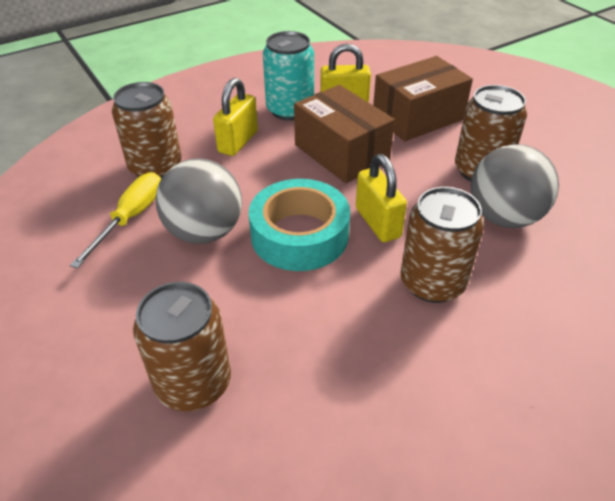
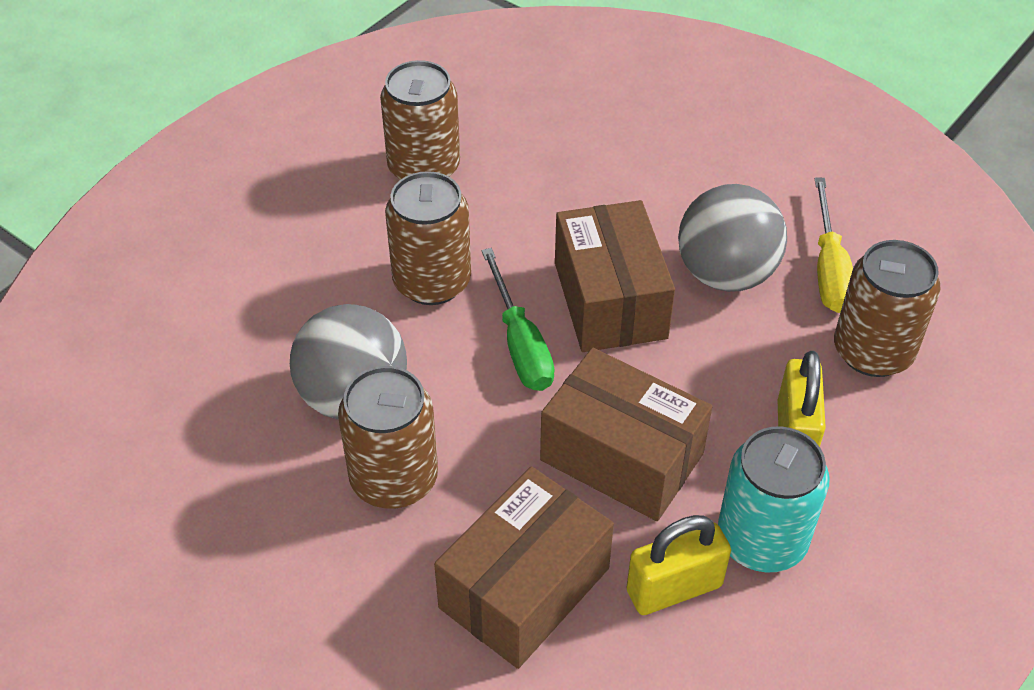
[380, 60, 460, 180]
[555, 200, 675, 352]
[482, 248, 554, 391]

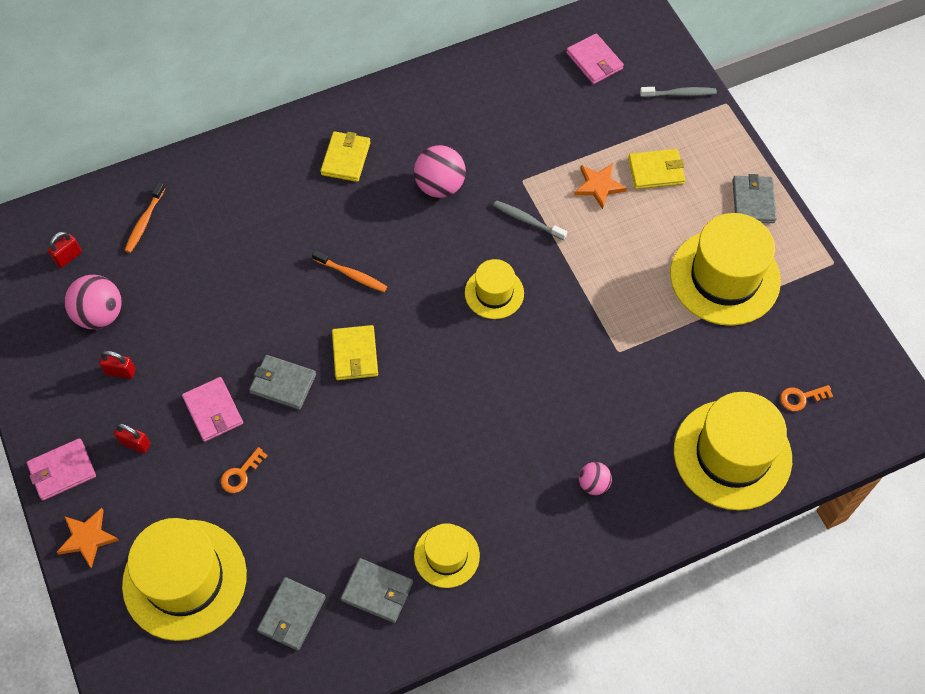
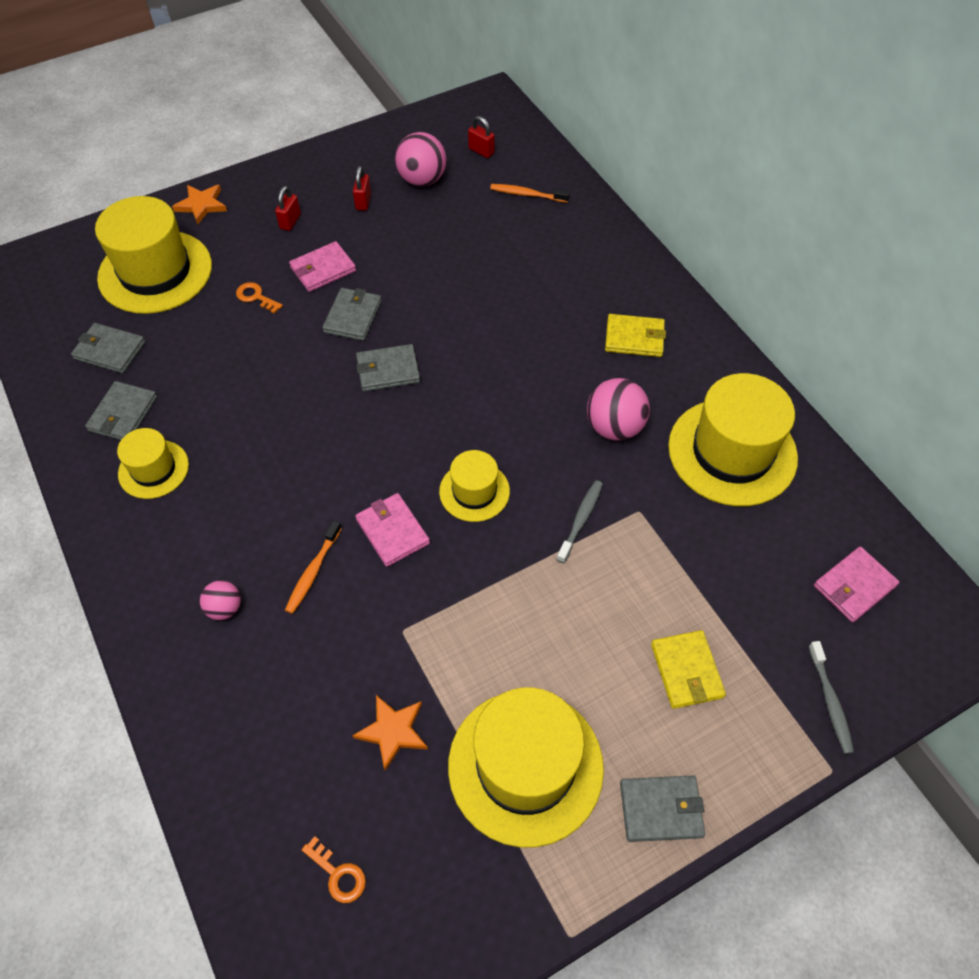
[355, 493, 430, 567]
[285, 520, 342, 614]
[352, 695, 428, 771]
[668, 373, 798, 506]
[356, 344, 420, 392]
[302, 836, 366, 903]

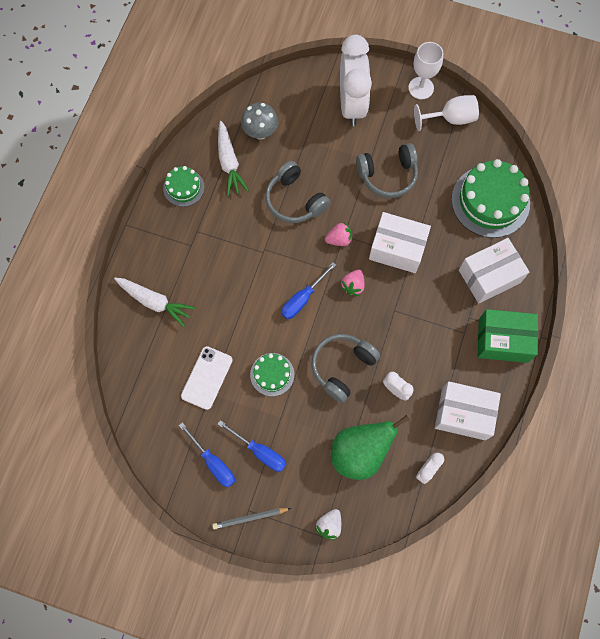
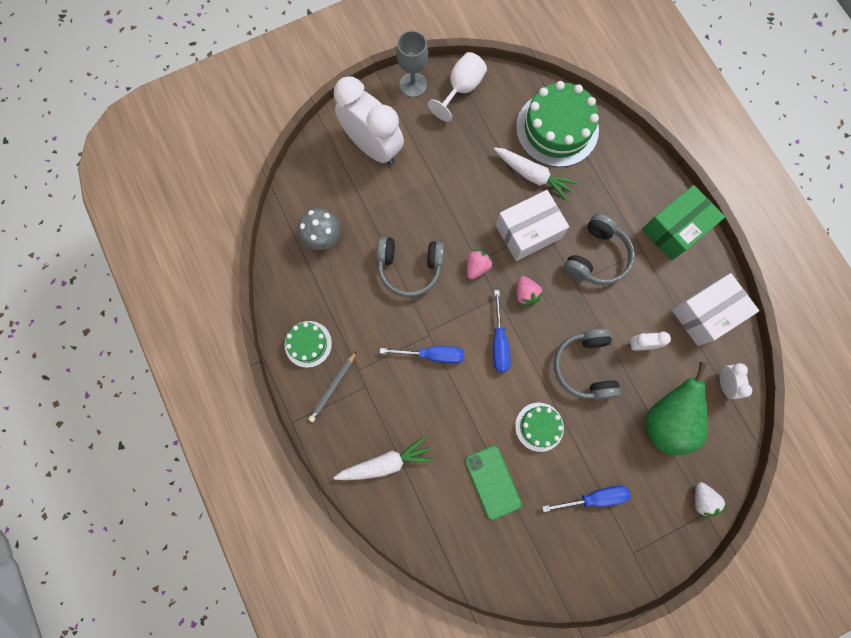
[459, 238, 529, 303] (first image)
[380, 346, 464, 363]
[308, 352, 356, 422]
[494, 147, 579, 202]
[564, 214, 635, 285]
[465, 446, 522, 520]
[396, 30, 428, 97]

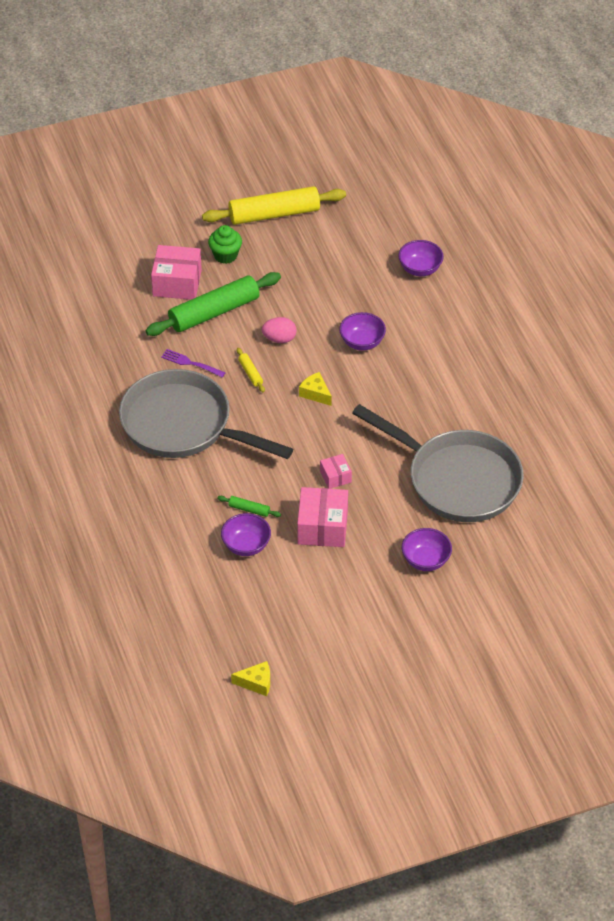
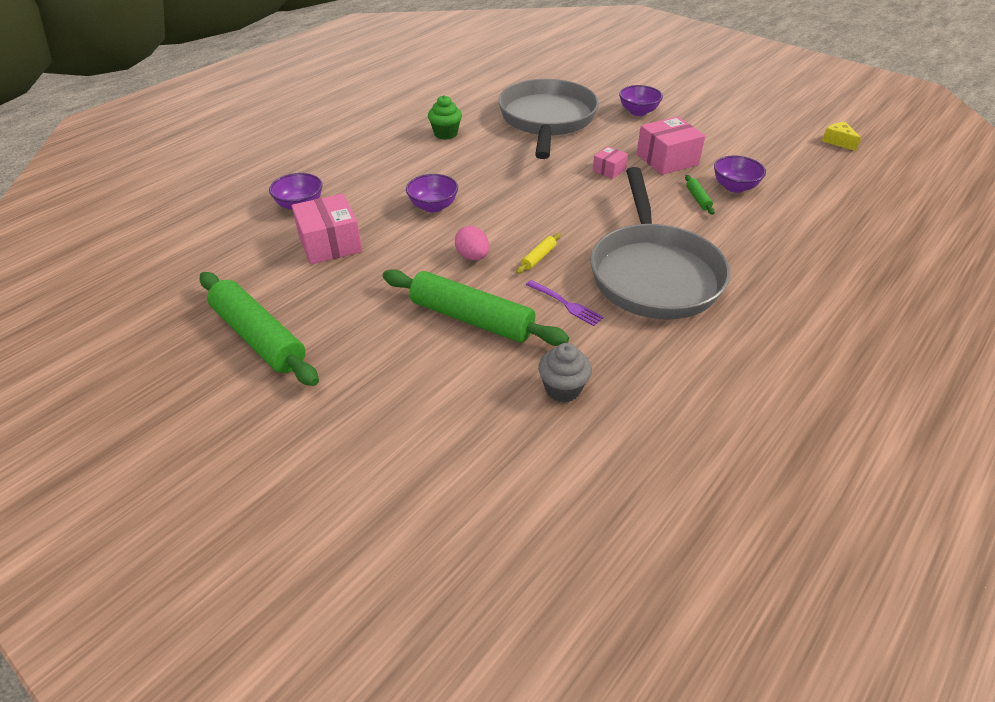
[299, 372, 332, 406] (first image)
[538, 343, 592, 403]
[292, 194, 362, 264]
[428, 95, 462, 140]
[200, 272, 319, 386]
[526, 280, 603, 326]

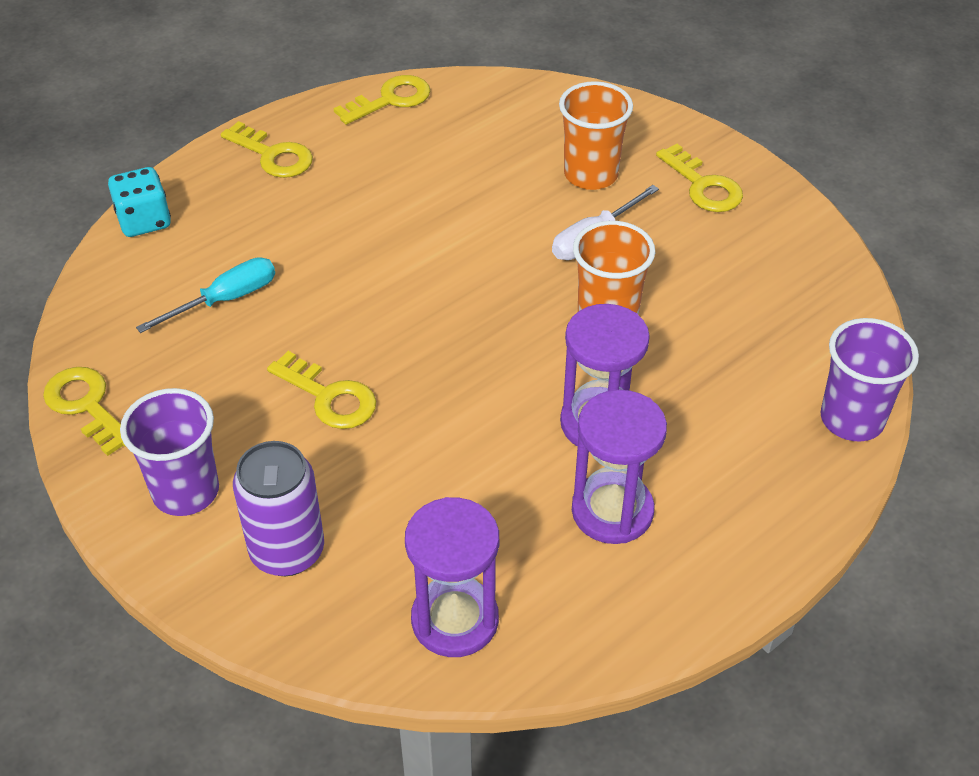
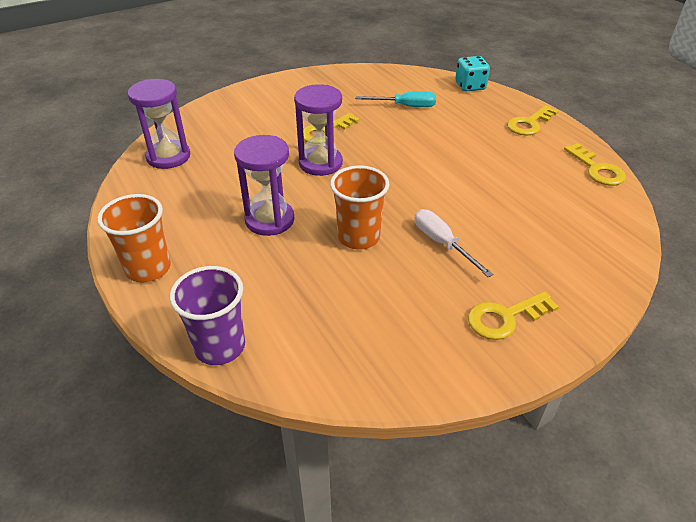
[43, 367, 126, 456] (first image)
[120, 388, 219, 516] (first image)
[233, 441, 324, 576] (first image)
[97, 194, 171, 283]
[294, 84, 343, 176]
[355, 91, 436, 107]

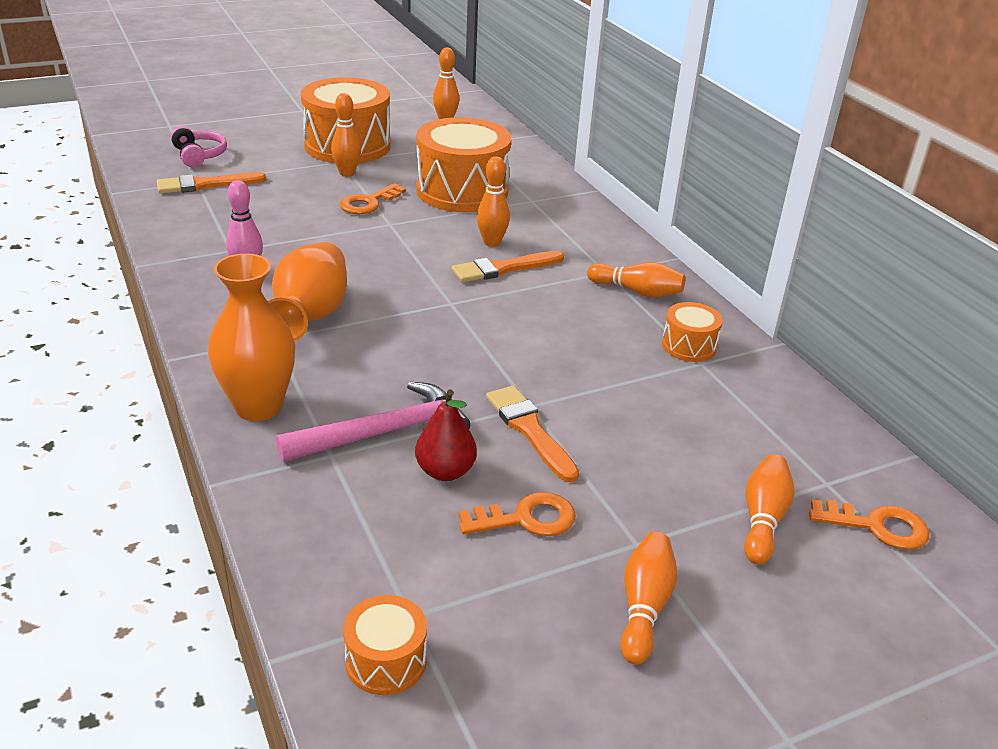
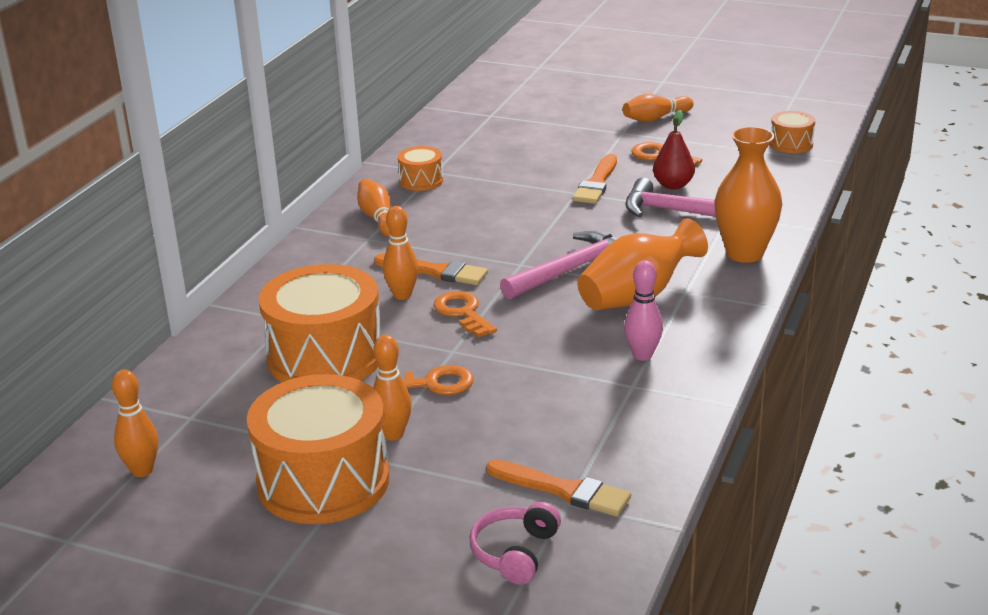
[744, 454, 794, 565] (first image)
[500, 231, 618, 299]
[433, 291, 497, 337]

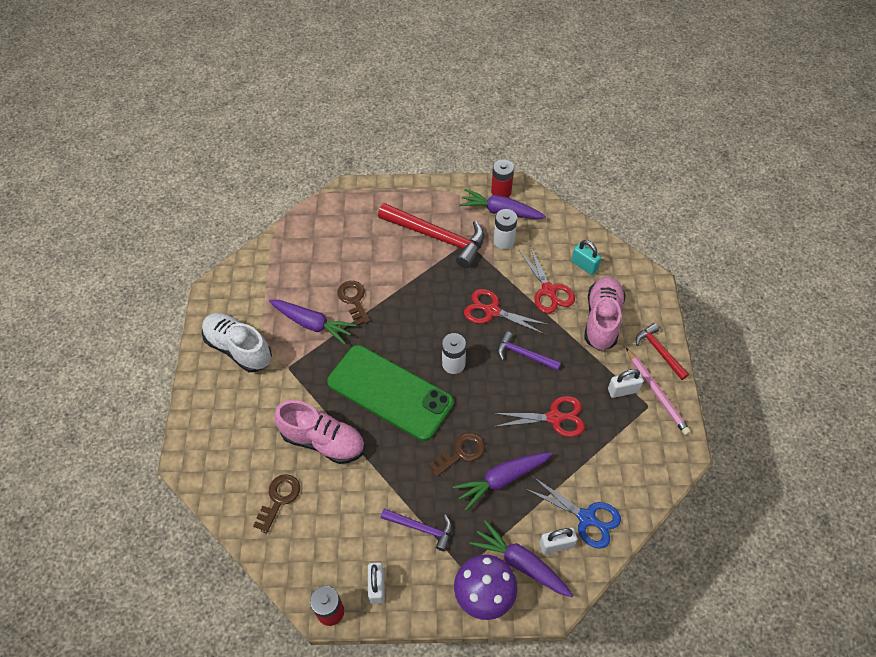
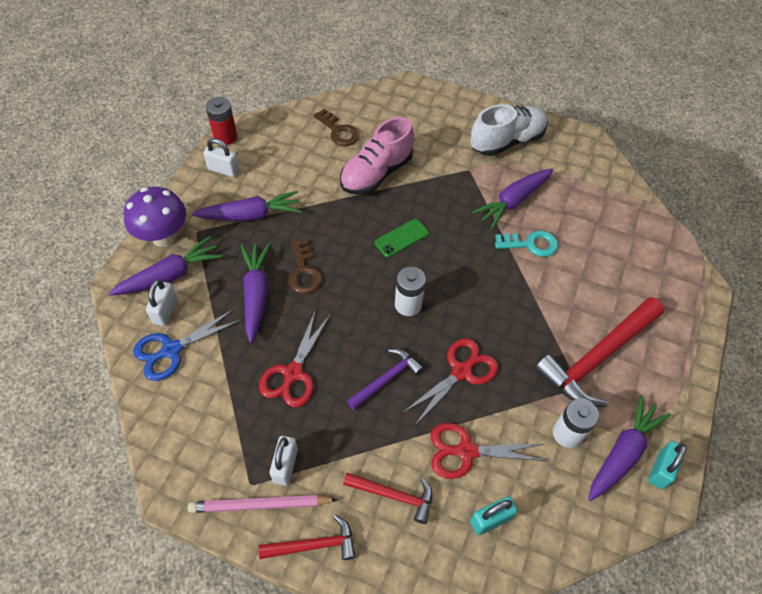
[192, 191, 301, 221]
[648, 441, 686, 489]
[343, 472, 432, 524]
[495, 230, 558, 257]
[375, 219, 429, 258]

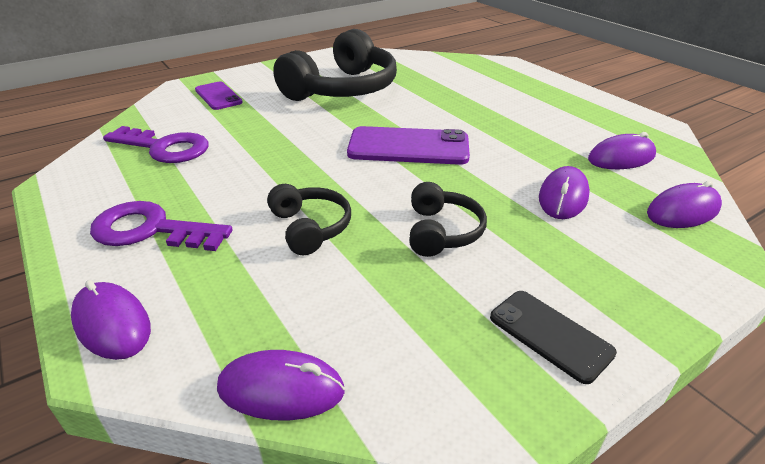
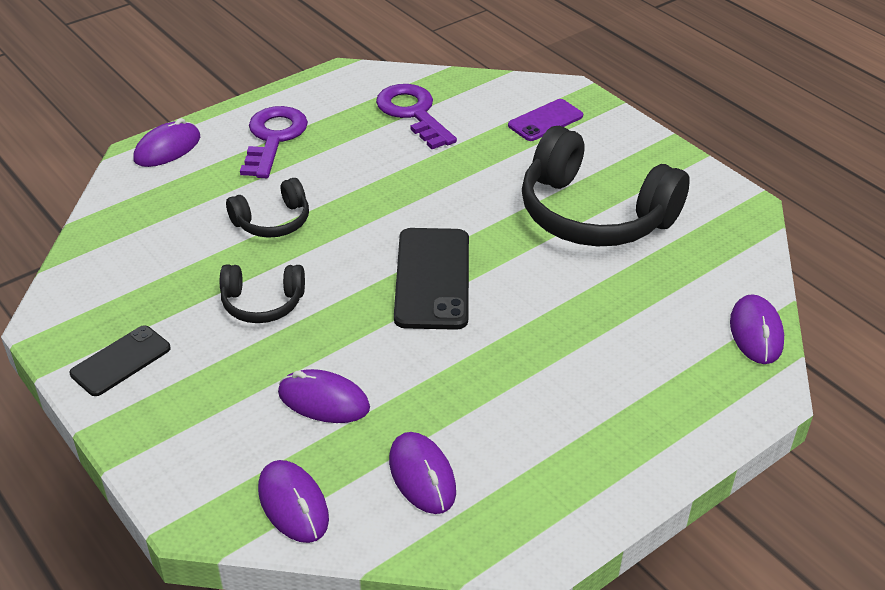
[730, 294, 784, 364]
[394, 228, 469, 330]
[376, 84, 457, 149]

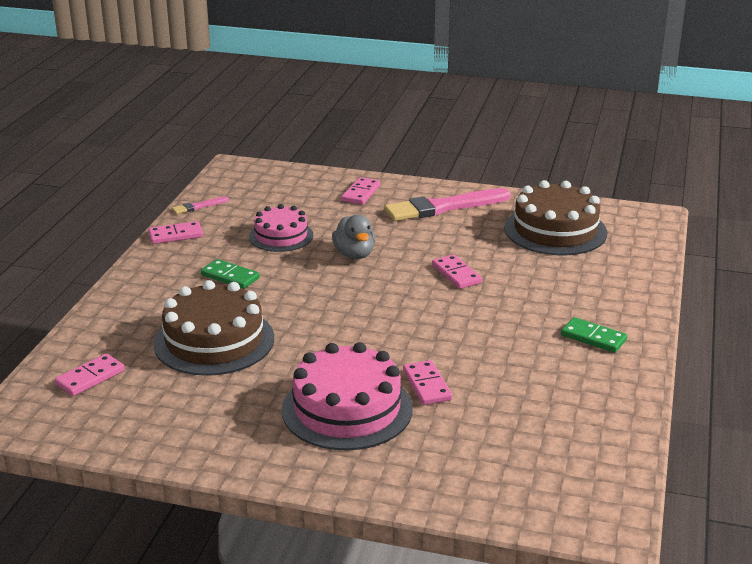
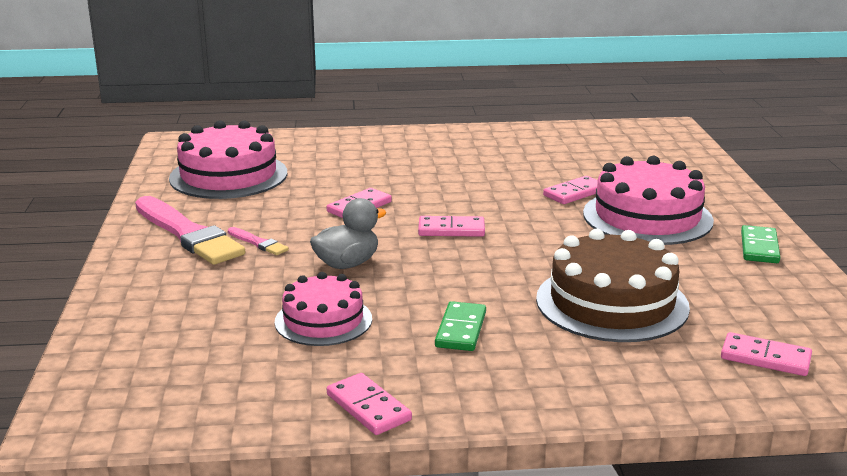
[228, 227, 289, 255]
[418, 216, 485, 237]
[741, 225, 780, 263]
[169, 120, 287, 199]

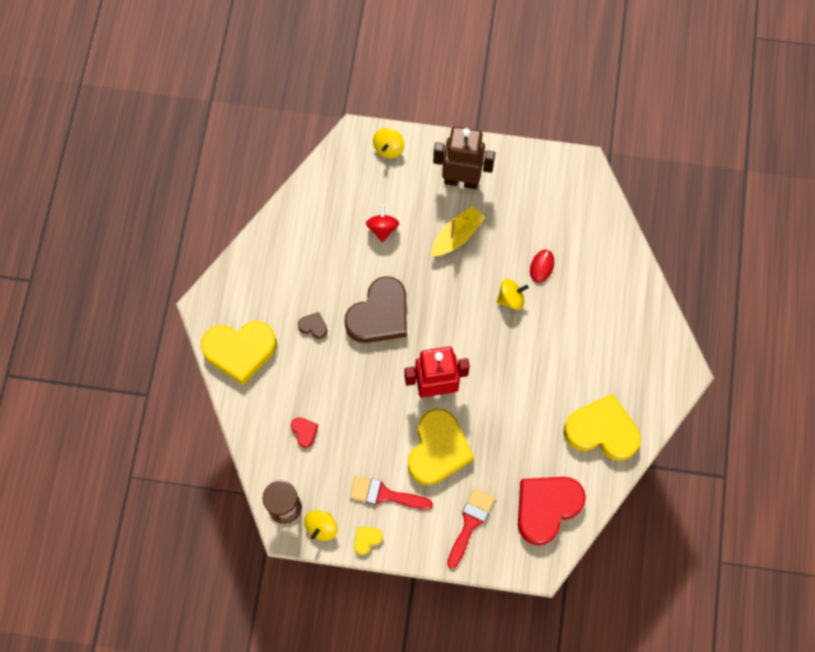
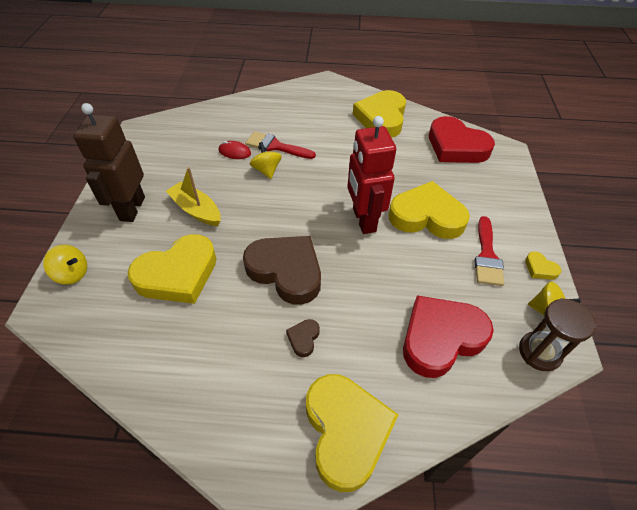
[245, 131, 316, 159]
[127, 234, 217, 304]
[403, 295, 494, 378]

